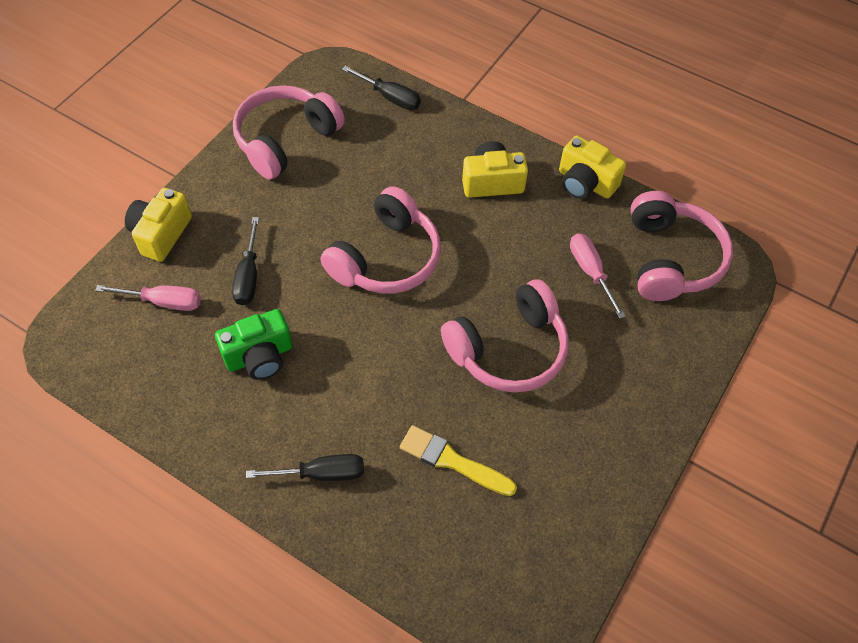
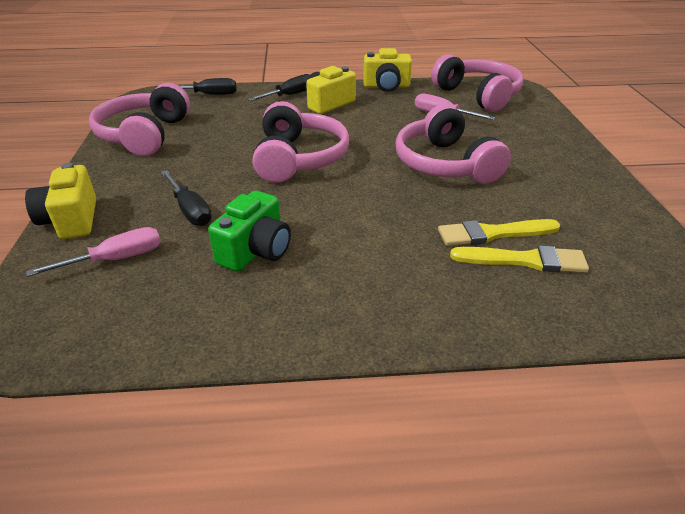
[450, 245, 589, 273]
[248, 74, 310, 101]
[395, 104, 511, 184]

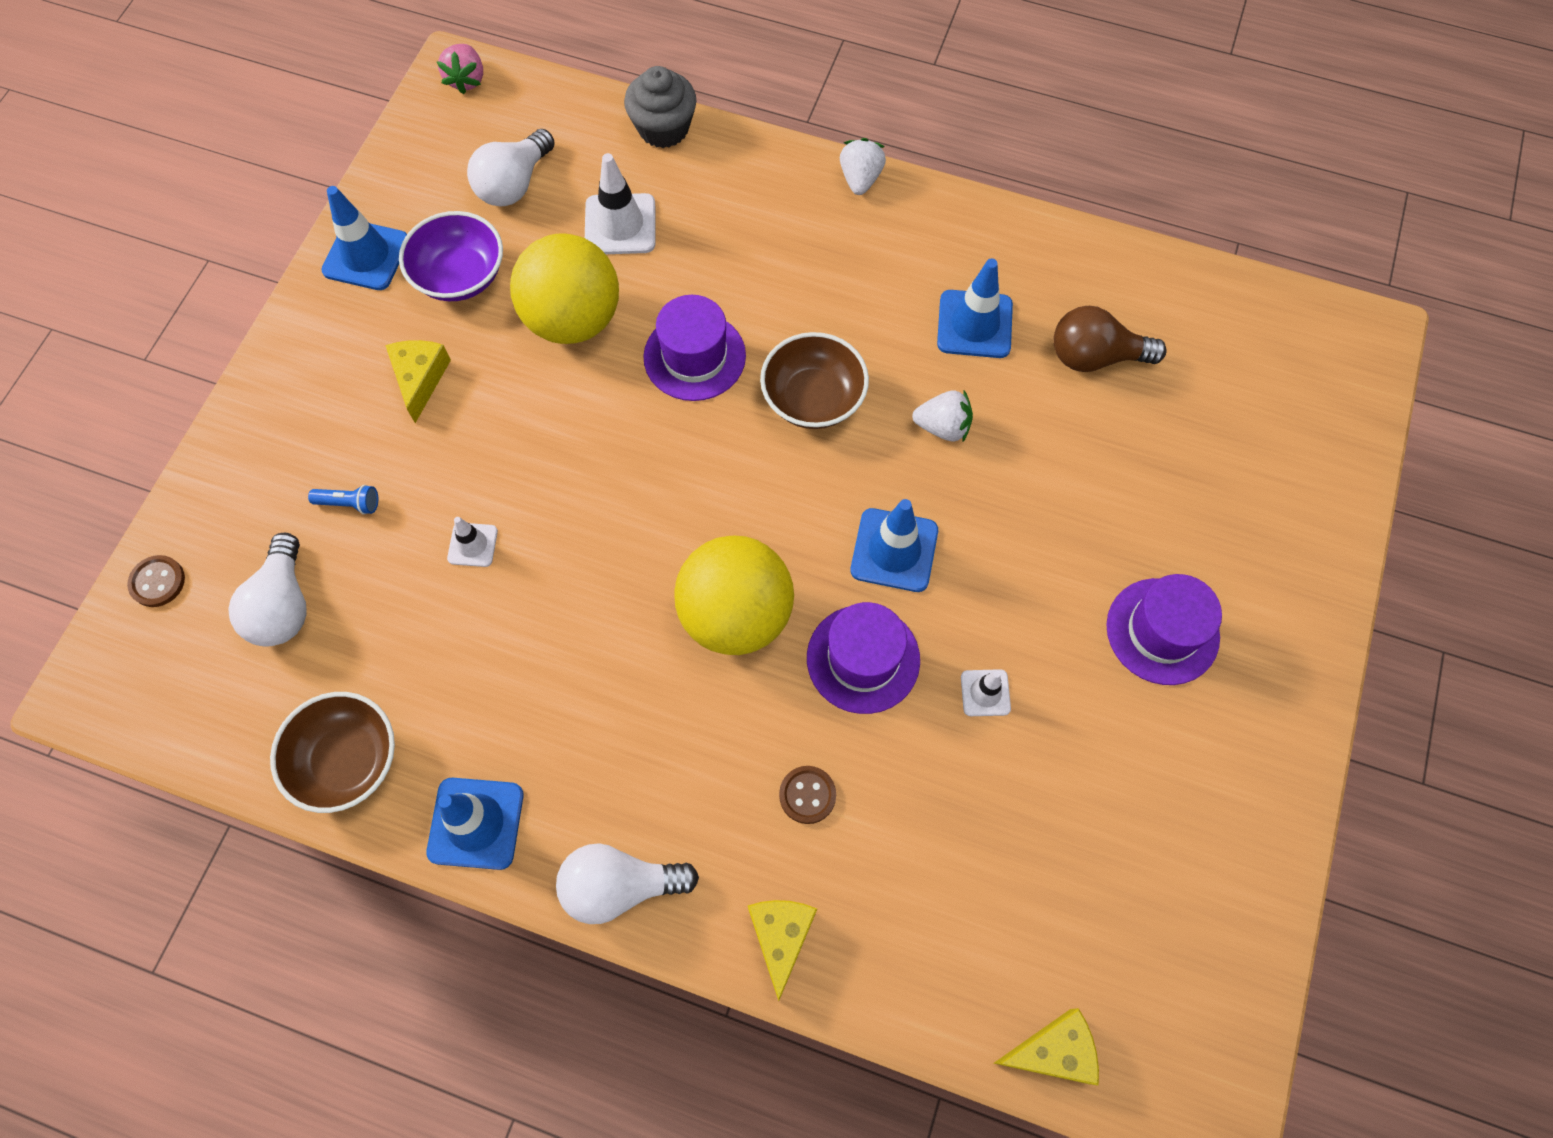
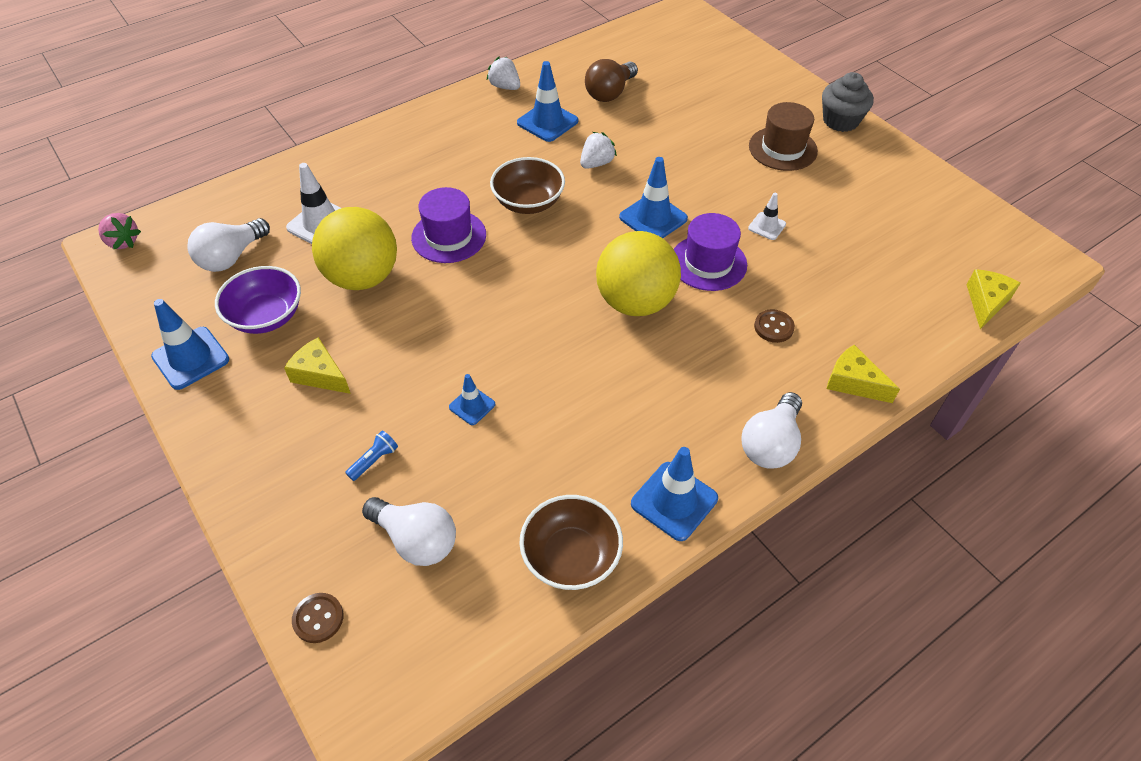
[822, 72, 874, 132]
[487, 57, 520, 90]
[449, 374, 495, 425]
[749, 102, 818, 171]
[187, 218, 270, 272]

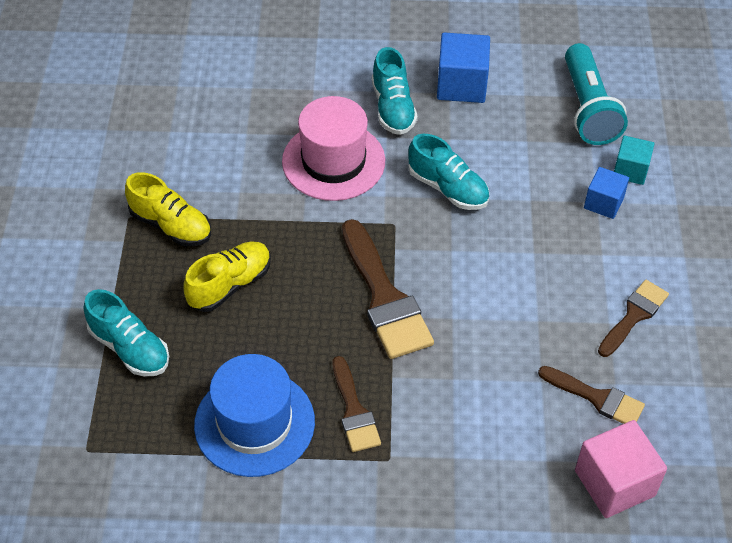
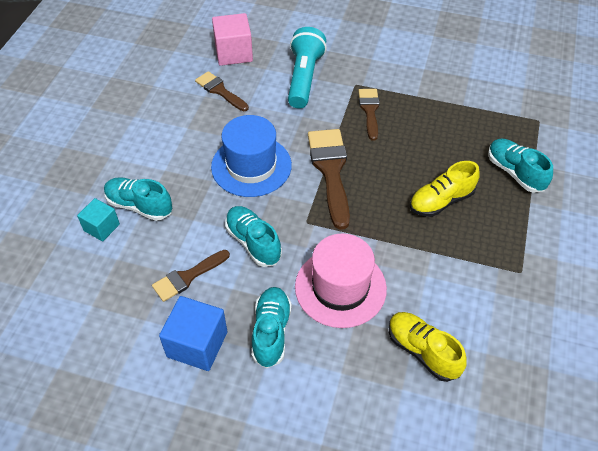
[389, 312, 467, 382]
[211, 115, 292, 197]
[288, 27, 327, 109]
[152, 250, 230, 302]
[104, 177, 172, 221]

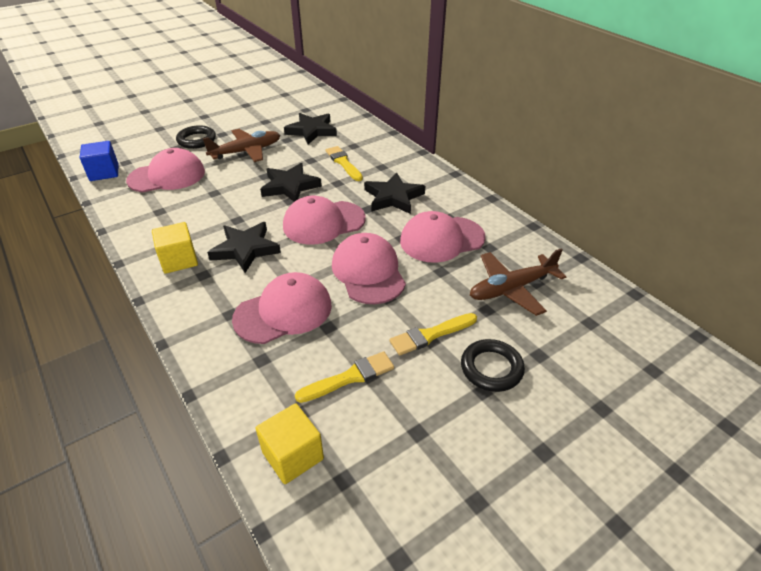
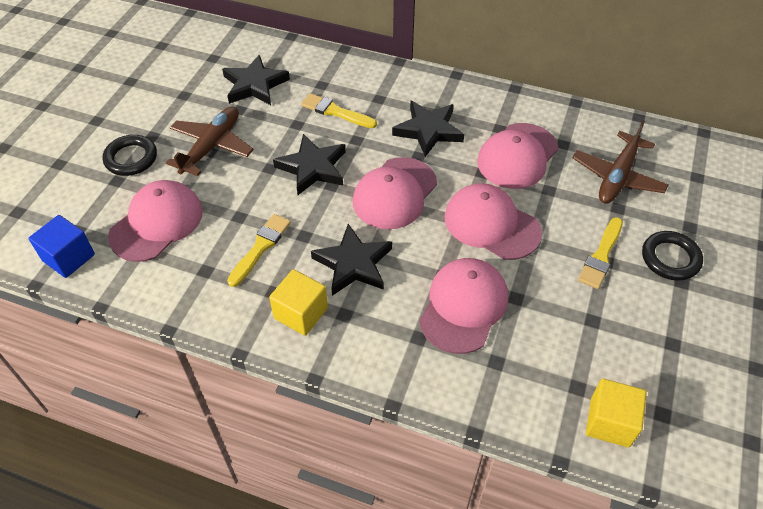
[227, 214, 291, 287]

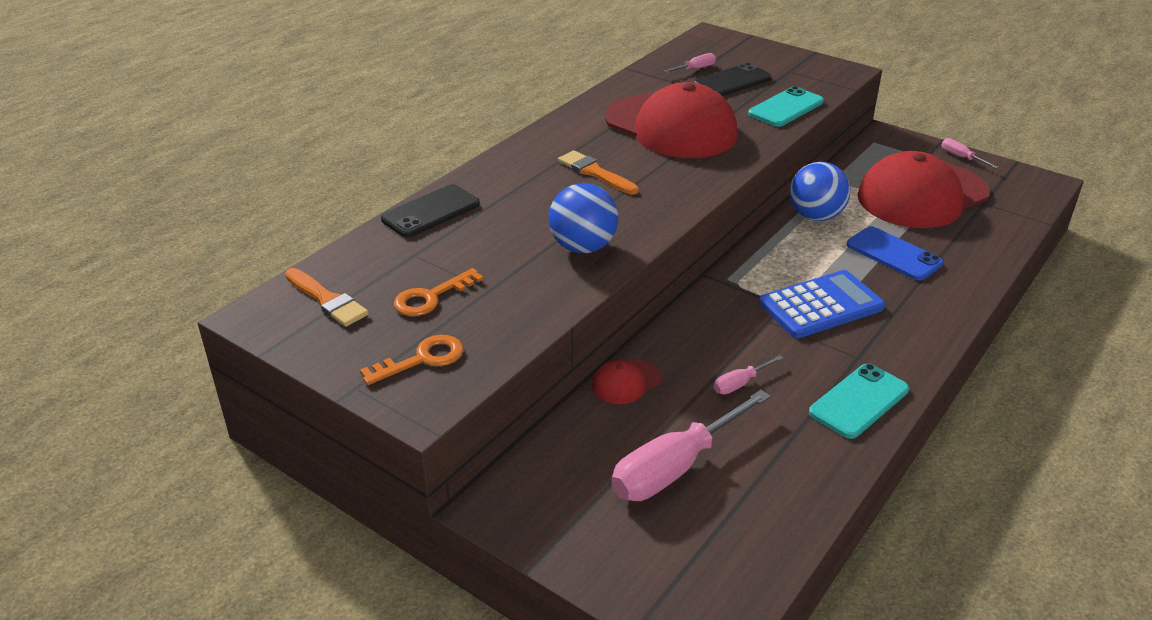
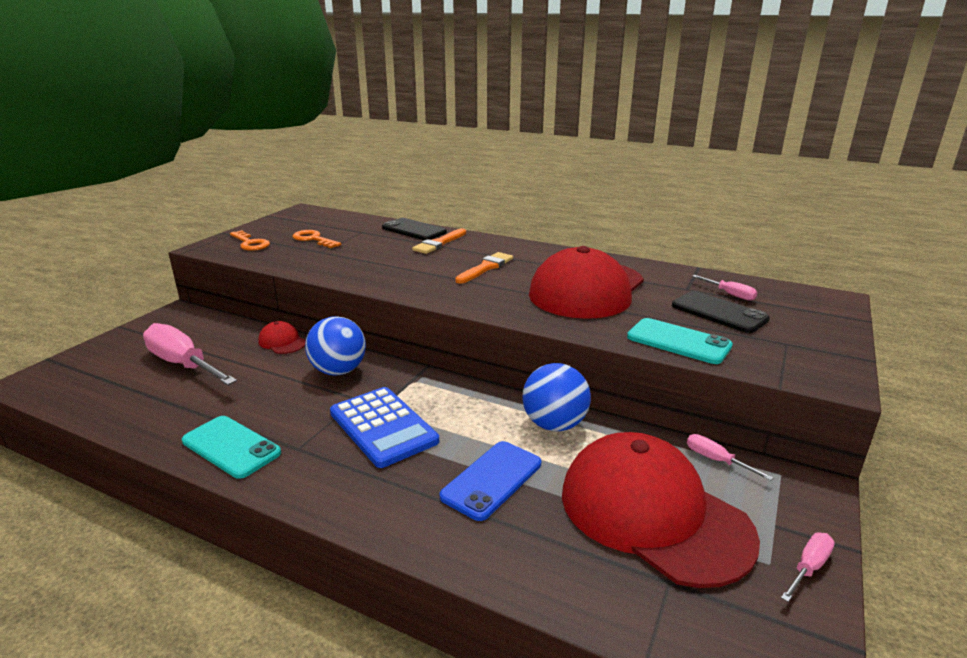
[412, 228, 466, 254]
[305, 316, 366, 376]
[687, 434, 774, 481]

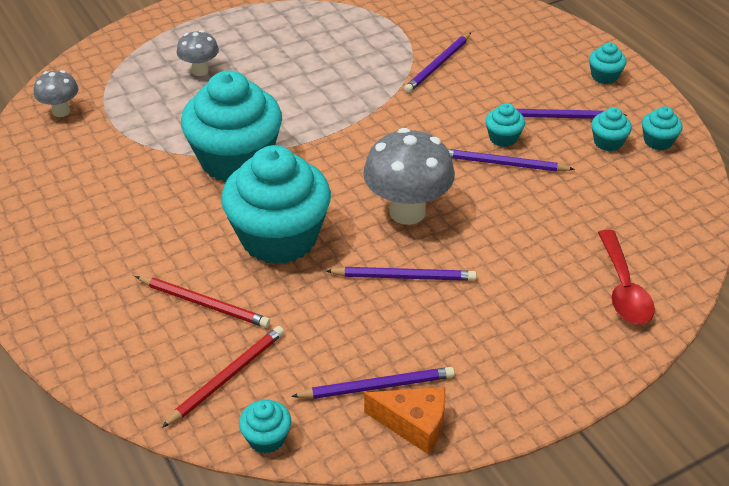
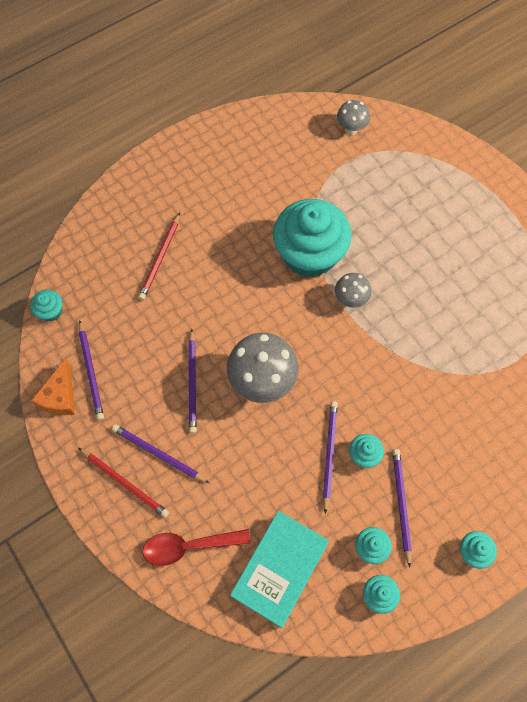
[221, 145, 331, 264] (first image)
[230, 511, 329, 628]
[78, 448, 169, 518]
[335, 273, 371, 308]
[112, 424, 209, 483]

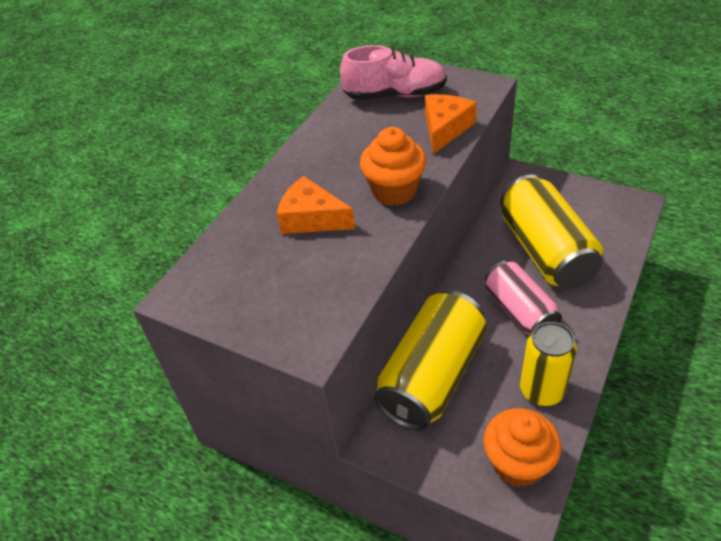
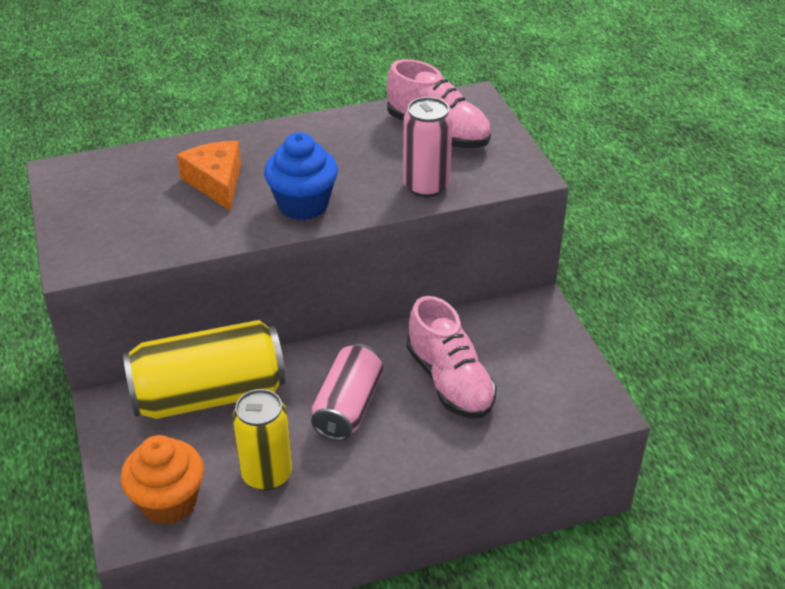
[403, 97, 453, 197]
[407, 296, 497, 418]
[264, 132, 338, 220]

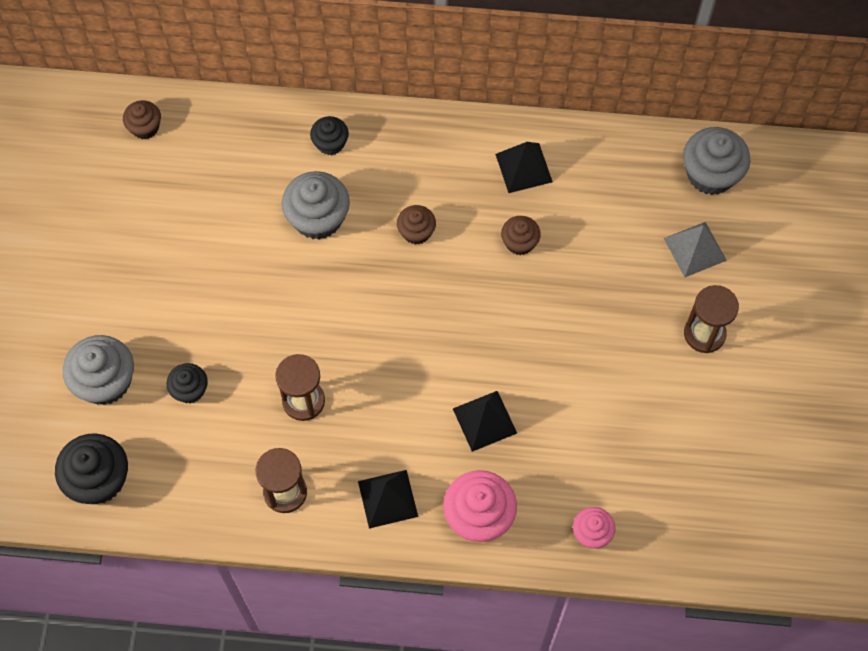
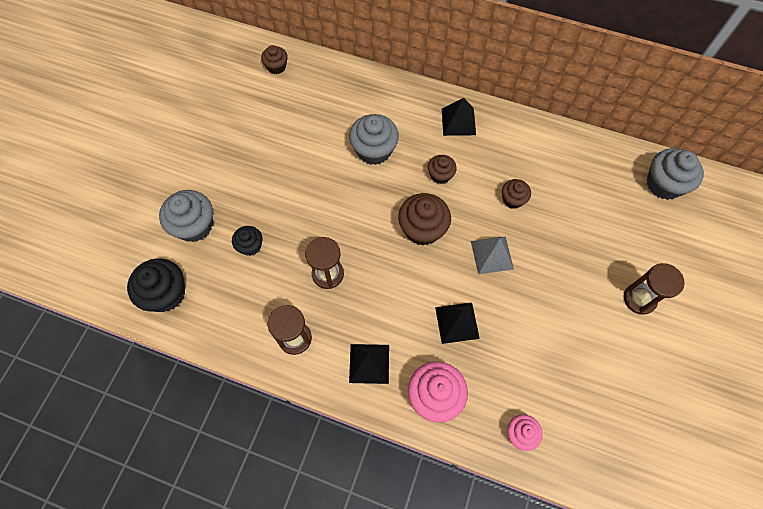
[310, 116, 349, 155] (first image)
[398, 193, 451, 246]
[442, 98, 476, 136]
[471, 237, 514, 274]

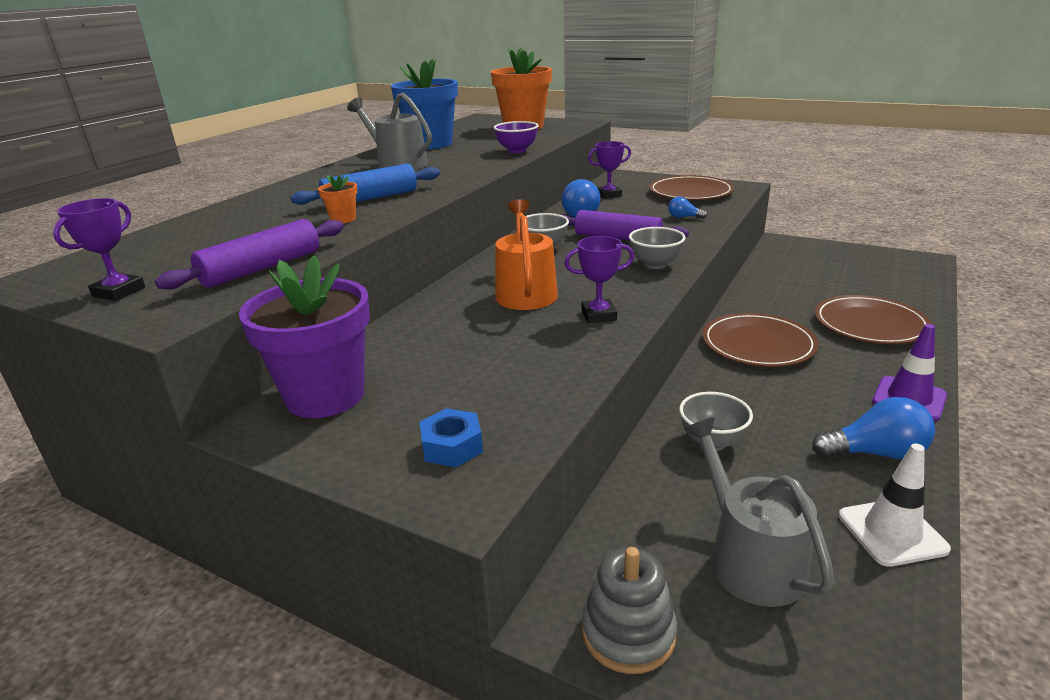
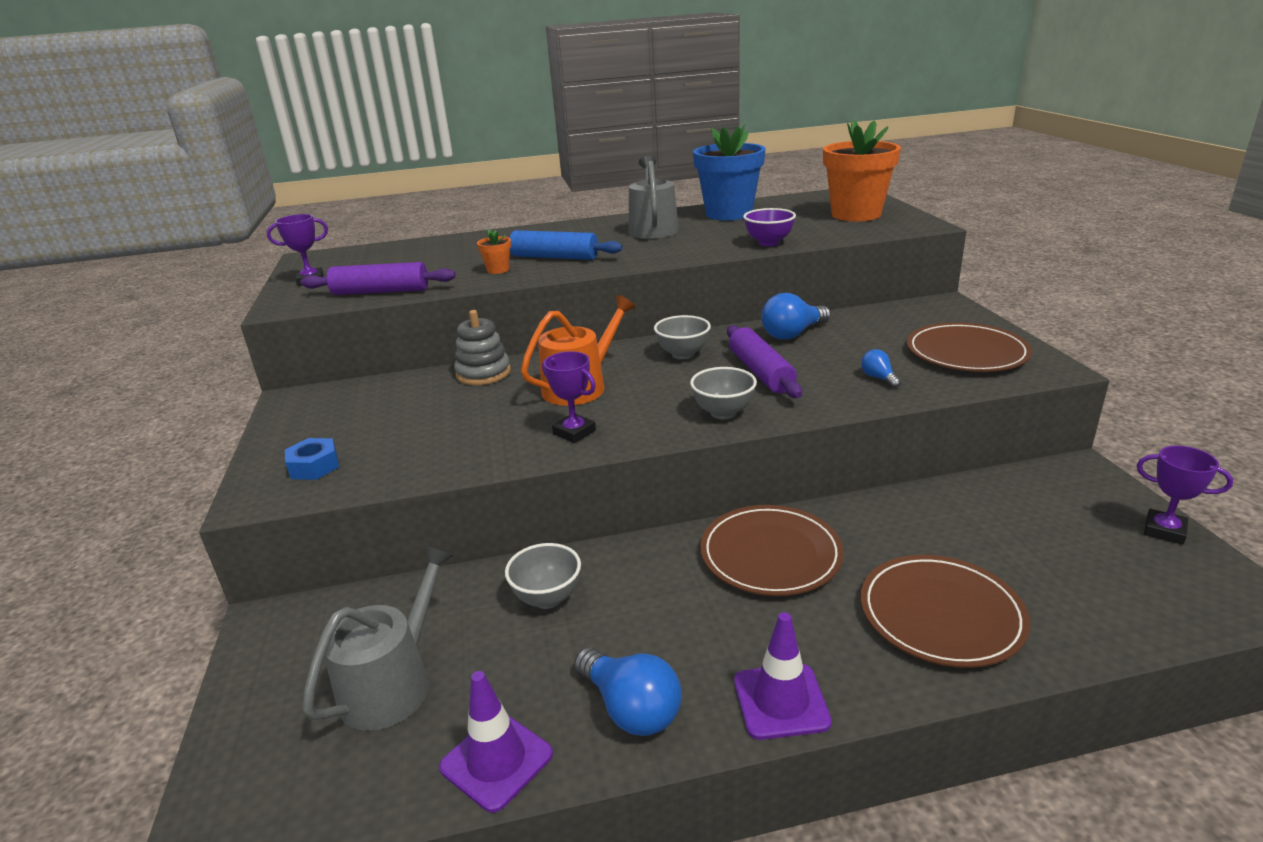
[239, 255, 370, 418] (first image)
[454, 310, 511, 385]
[1137, 446, 1233, 545]
[439, 671, 553, 813]

